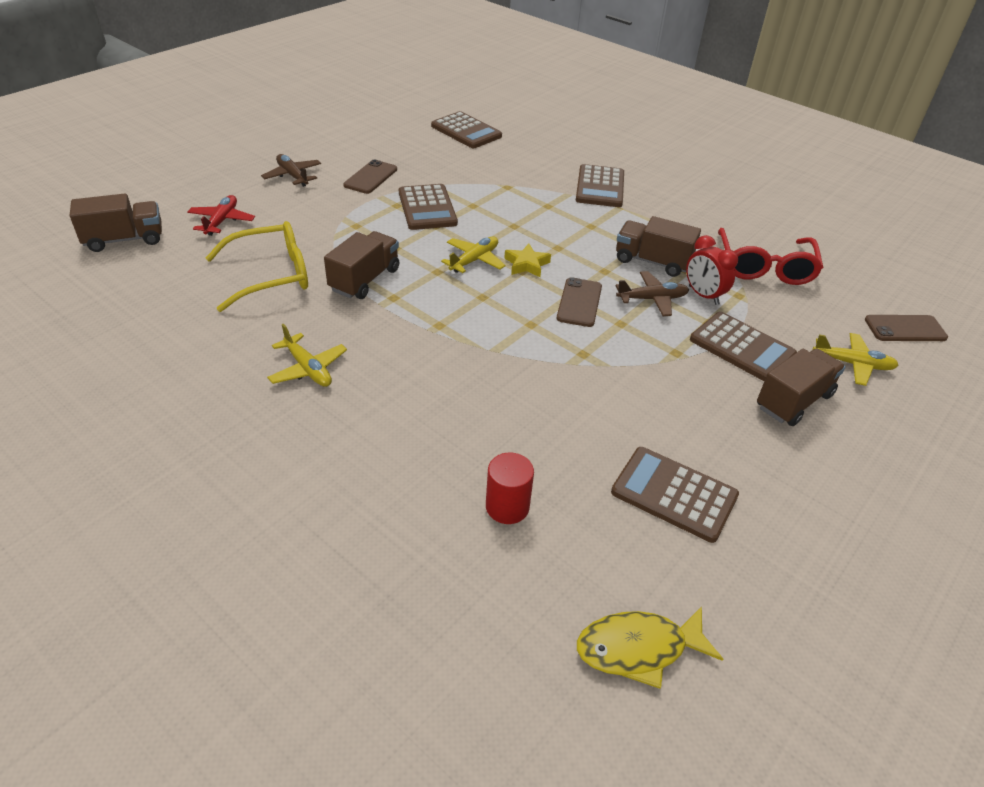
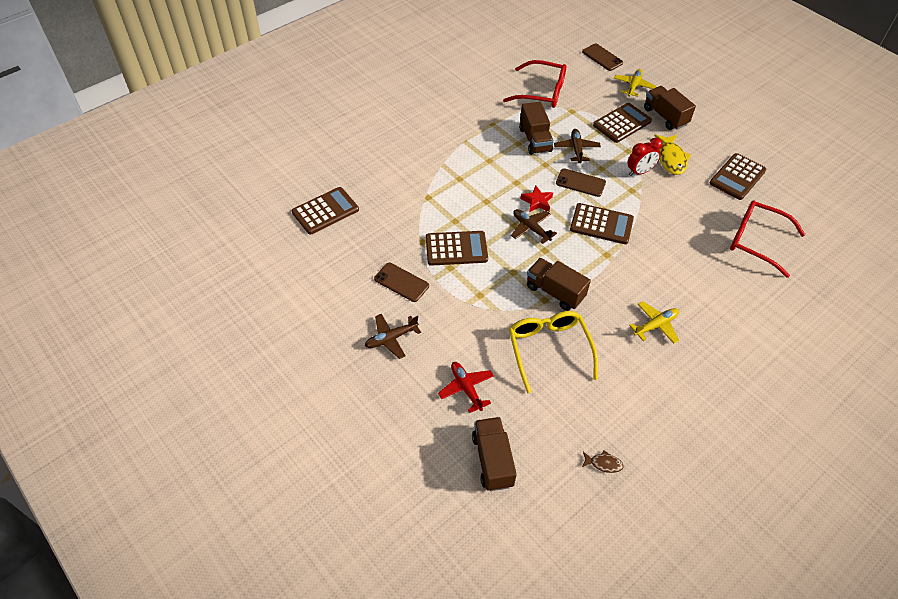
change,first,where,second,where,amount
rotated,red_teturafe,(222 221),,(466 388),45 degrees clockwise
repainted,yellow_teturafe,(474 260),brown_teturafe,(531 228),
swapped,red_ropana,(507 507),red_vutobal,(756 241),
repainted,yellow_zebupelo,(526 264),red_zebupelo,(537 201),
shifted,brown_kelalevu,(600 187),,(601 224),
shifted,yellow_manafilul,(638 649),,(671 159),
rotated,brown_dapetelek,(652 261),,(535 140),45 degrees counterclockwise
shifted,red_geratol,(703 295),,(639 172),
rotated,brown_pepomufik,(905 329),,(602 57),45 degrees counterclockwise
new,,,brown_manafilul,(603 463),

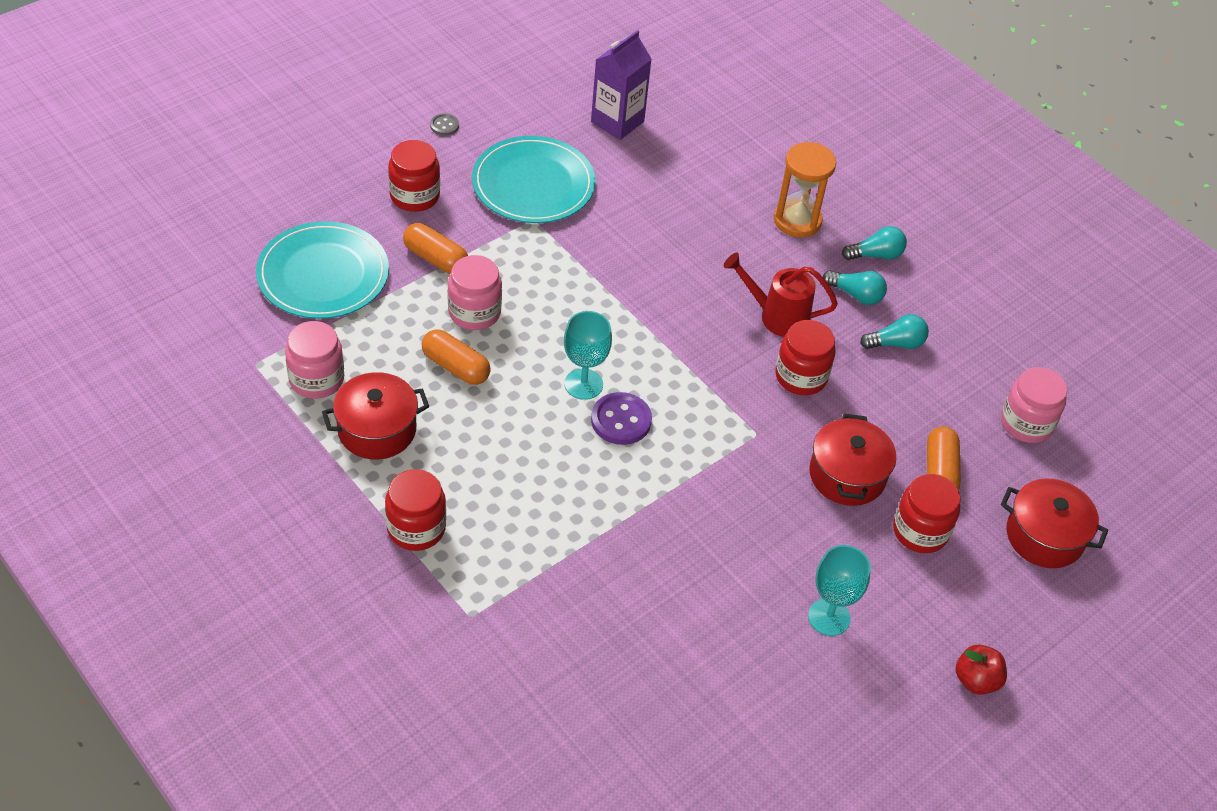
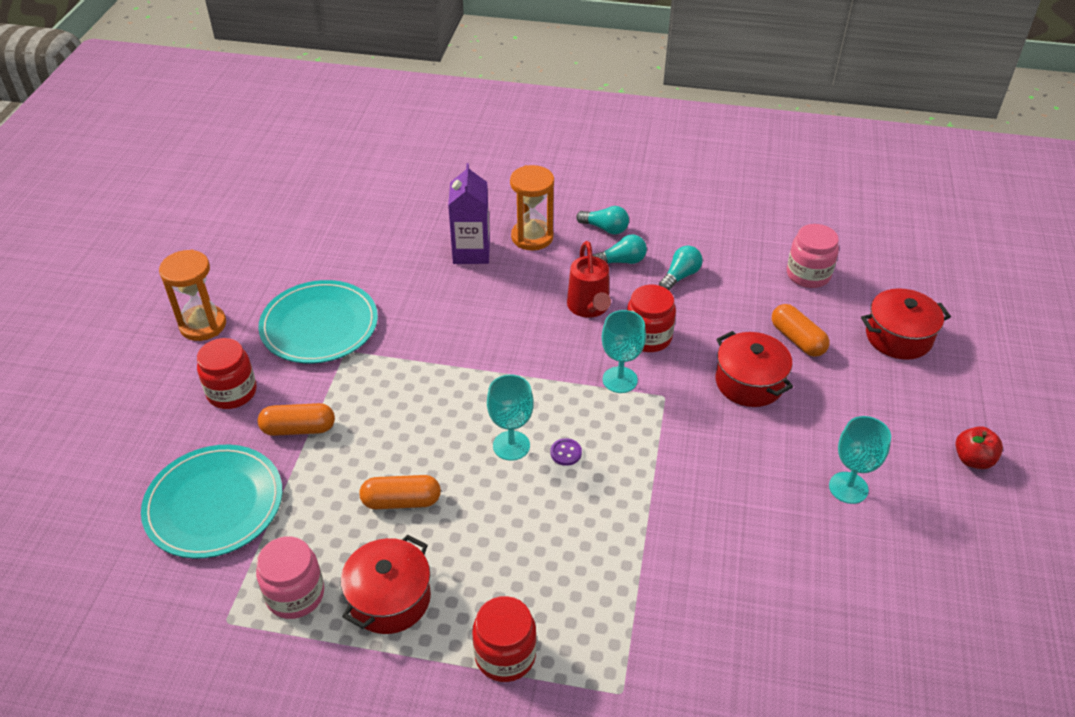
change,first,where,second,where,amount
swapped,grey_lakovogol,(444 125),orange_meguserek,(203 325),
gone,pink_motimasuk,(474 312),,,
shifted,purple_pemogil,(617 122),,(471 252),
scaled,purple_lakovogol,(621 420),,(566 453),x0.55
rotated,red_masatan,(777 316),,(589 308),75 degrees counterclockwise
rotated,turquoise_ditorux,(876 255),,(605 228),75 degrees clockwise
gone,red_motimasuk,(920 531),,,
new,,,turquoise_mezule,(620 380),

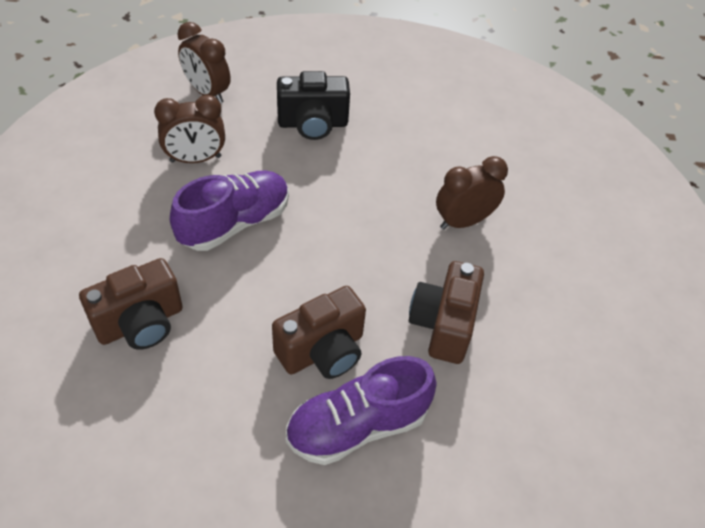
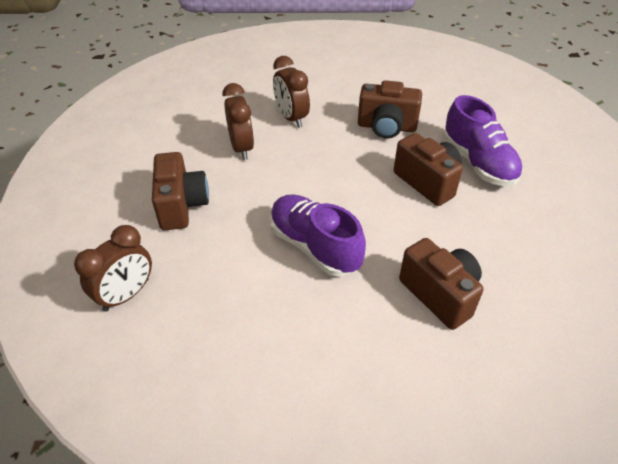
change,first,where,second,where,amount
shifted,brown_geratol,(195 159),,(241 148),
repainted,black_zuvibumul,(313 124),brown_zuvibumul,(181 205),

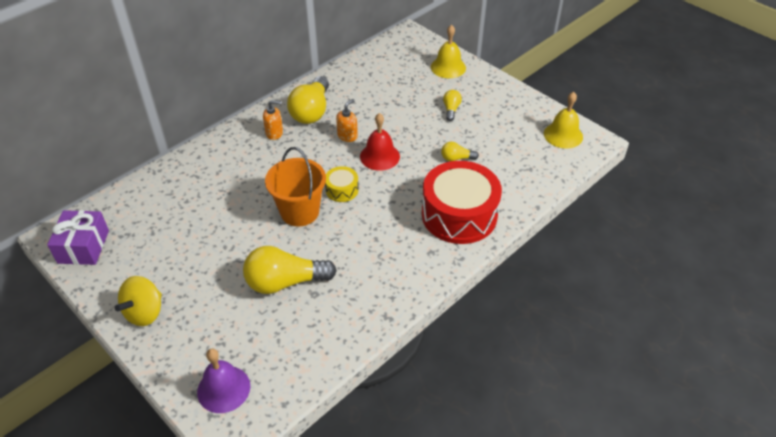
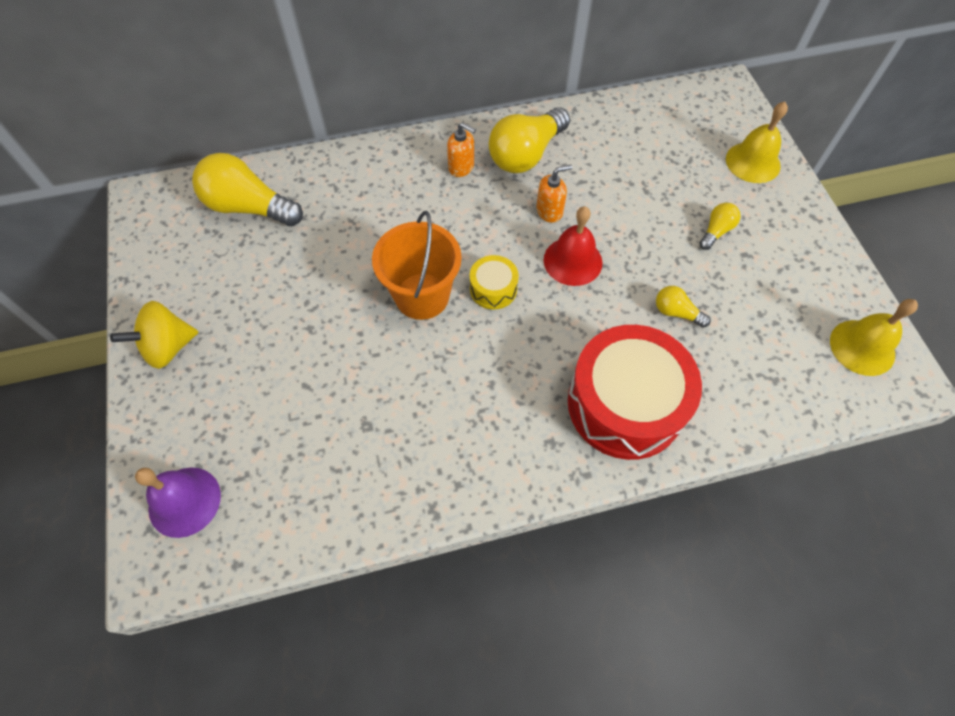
change,first,where,second,where,amount
gone,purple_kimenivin,(83 246),,,
shifted,yellow_ditorux,(285 282),,(249 207),

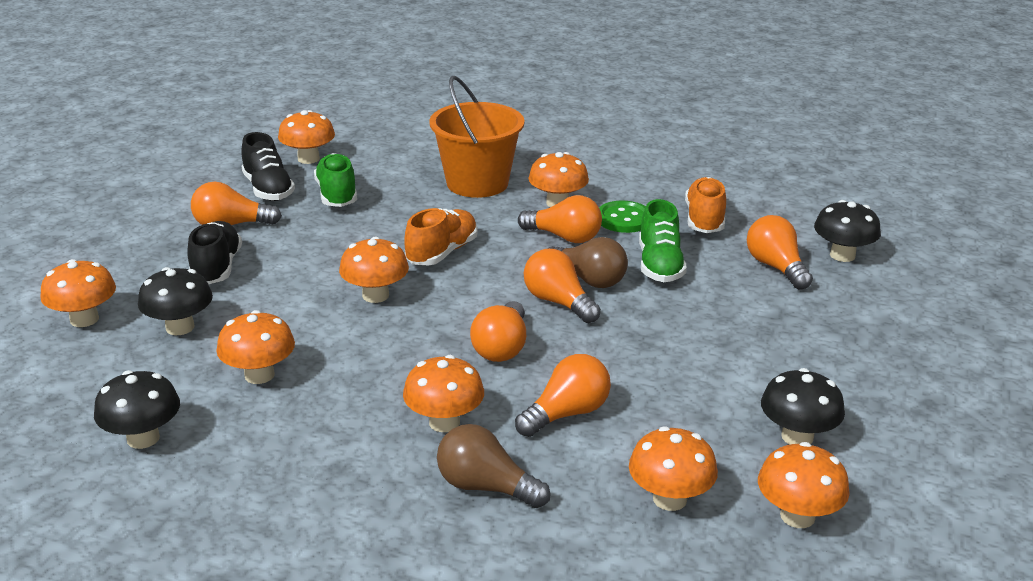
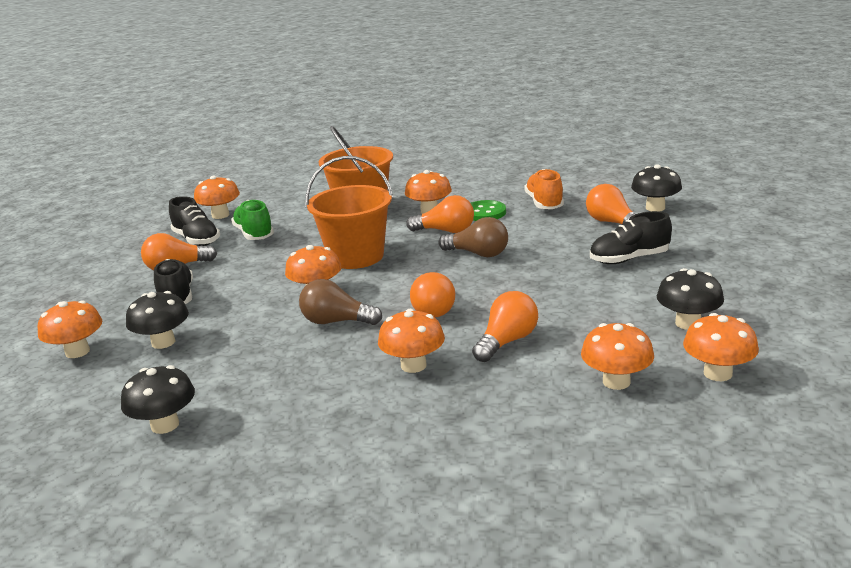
change,first,where,second,where,amount
gone,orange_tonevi,(259 375),,,
swapped,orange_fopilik,(442 253),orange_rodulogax,(356 256),
shifted,brown_ditorux,(486 487),,(336 321),
gone,orange_ditorux,(558 302),,,
gone,green_fopilik,(659 265),,,
new,,,black_fopilik,(629 259),

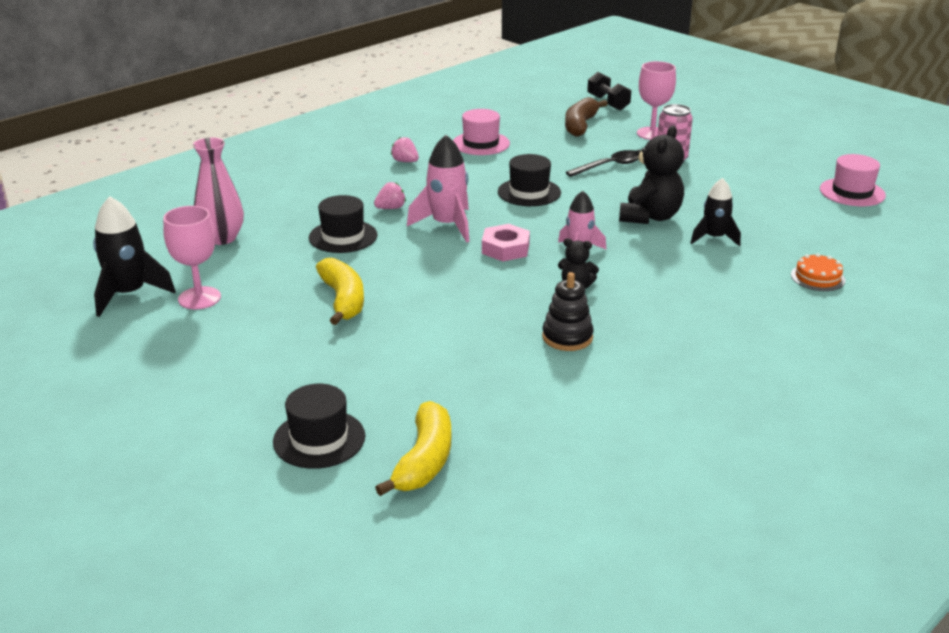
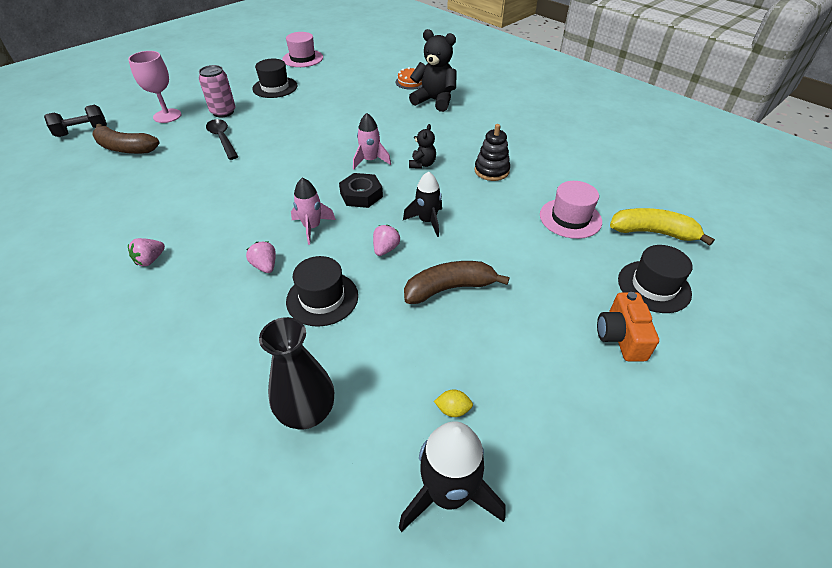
change,first,where,second,where,amount
swapped,pink_mezule,(199 298),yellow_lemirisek,(453 409),
repainted,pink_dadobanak,(222 238),black_dadobanak,(307 412),
repainted,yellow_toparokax,(343 300),brown_toparokax,(449 288),
scaled,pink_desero,(447 225),,(312 227),x0.67
shifted,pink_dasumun,(481 143),,(570 218),
repainted,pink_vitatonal,(505 248),black_vitatonal,(361 195),
shifted,black_dasumun,(529 192),,(275 87),
shifted,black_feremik,(650 217),,(434 101),
shifted,black_desero,(714 238),,(427 221),
new,,,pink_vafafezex,(385 249),
new,,,orange_zuvibumul,(621 337),

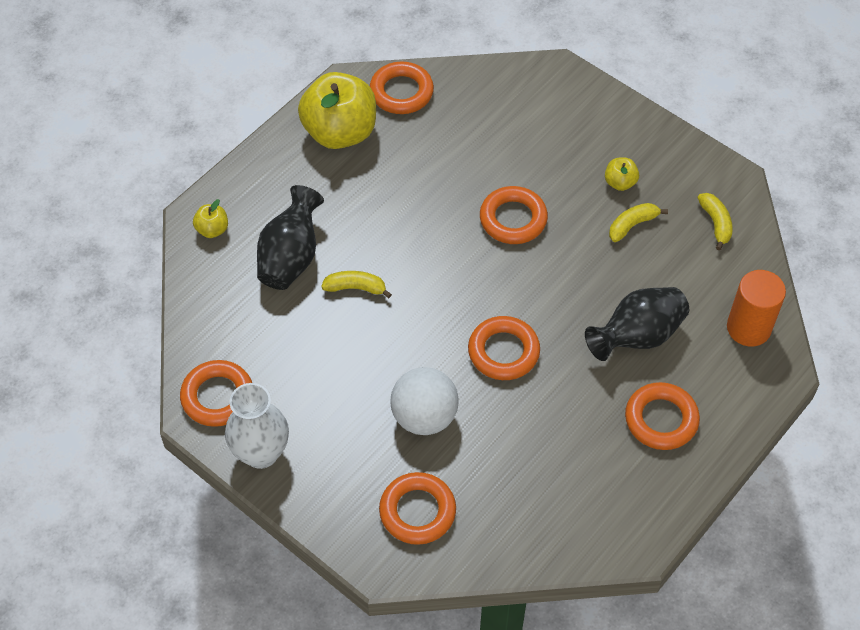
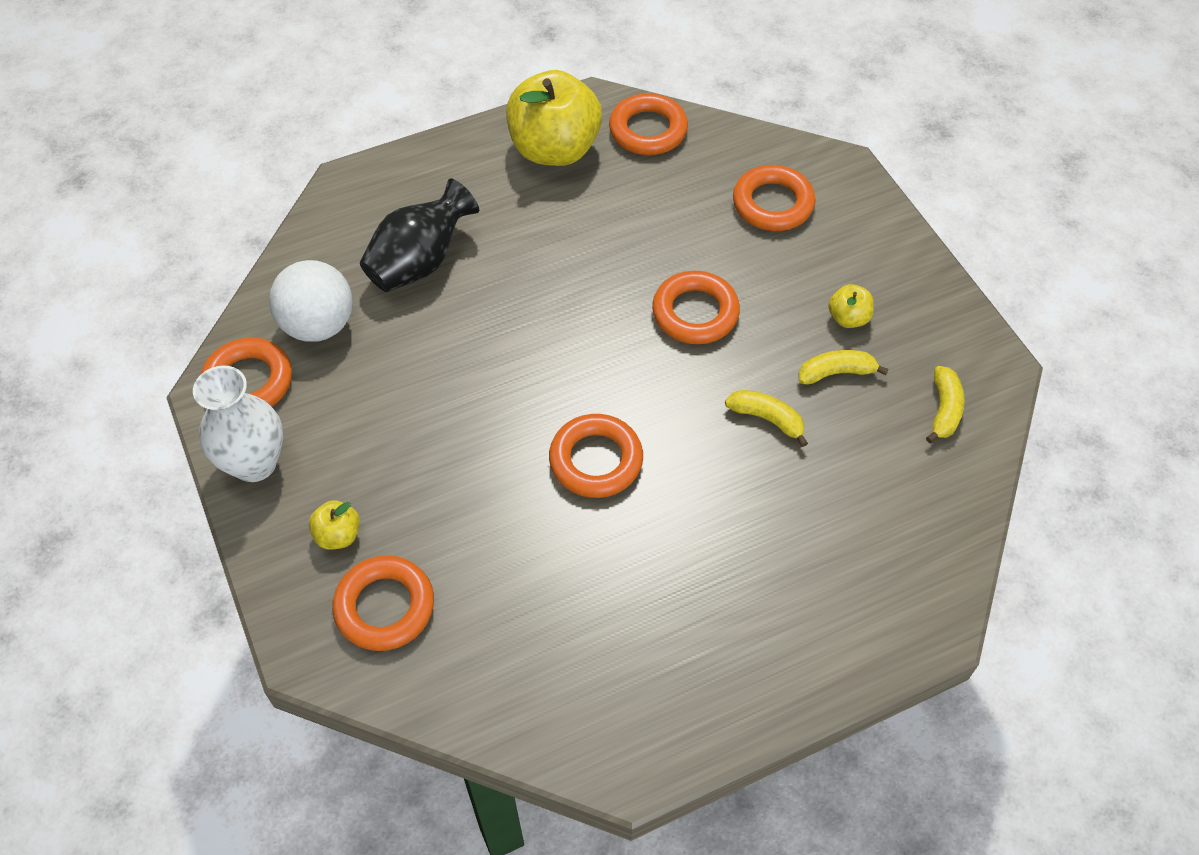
change,first,where,second,where,amount
shifted,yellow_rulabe,(212 229),,(338 535),
shifted,yellow_toparokax,(356 288),,(767 419),
shifted,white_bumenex,(424 417),,(318 325),
gone,black_dadobanak,(637 336),,,
shifted,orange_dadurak,(661 419),,(773 204),
gone,orange_ropana,(748 328),,,

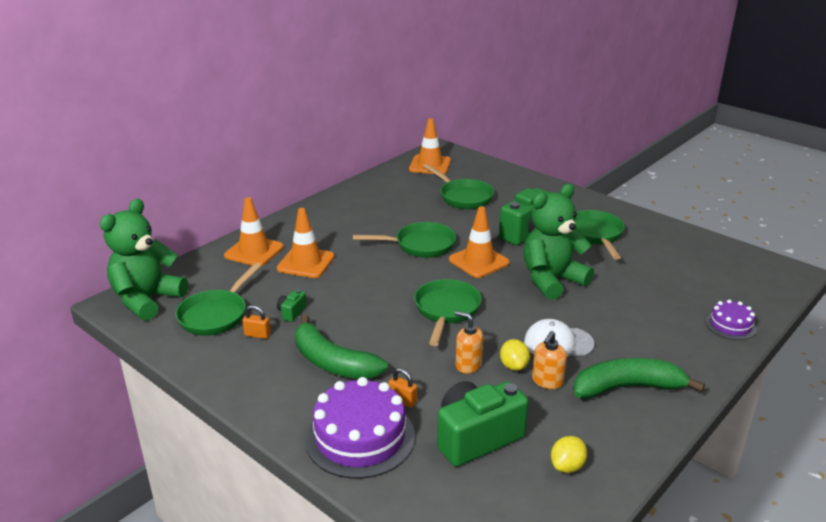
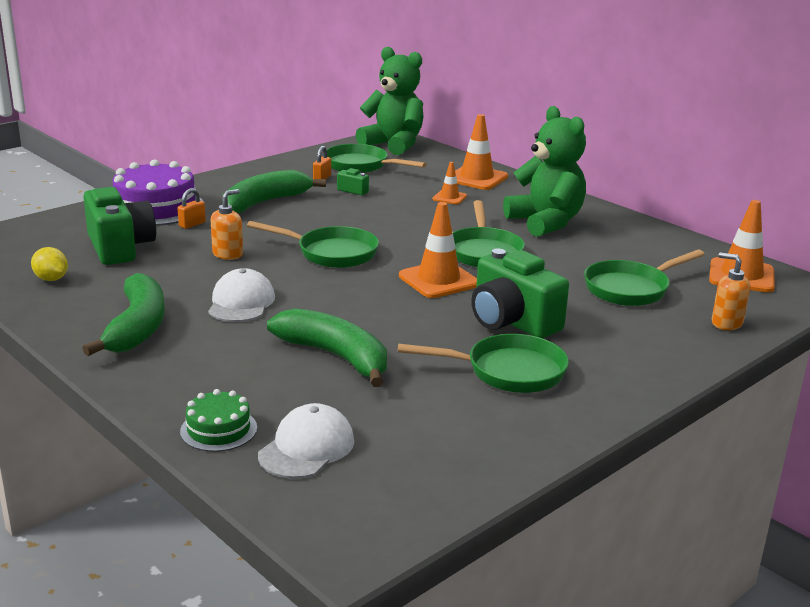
change,first,where,second,where,amount
scaled,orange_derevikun,(306 263),,(449 197),x0.54
gone,yellow_lemirisek,(514 366),,,
shifted,green_feremik,(552 280),,(545 222),
shifted,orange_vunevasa,(547 381),,(726 323),
repainted,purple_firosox,(730 325),green_firosox,(218 429),
new,,,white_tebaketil,(307 448),
new,,,green_toparokax,(336 357),

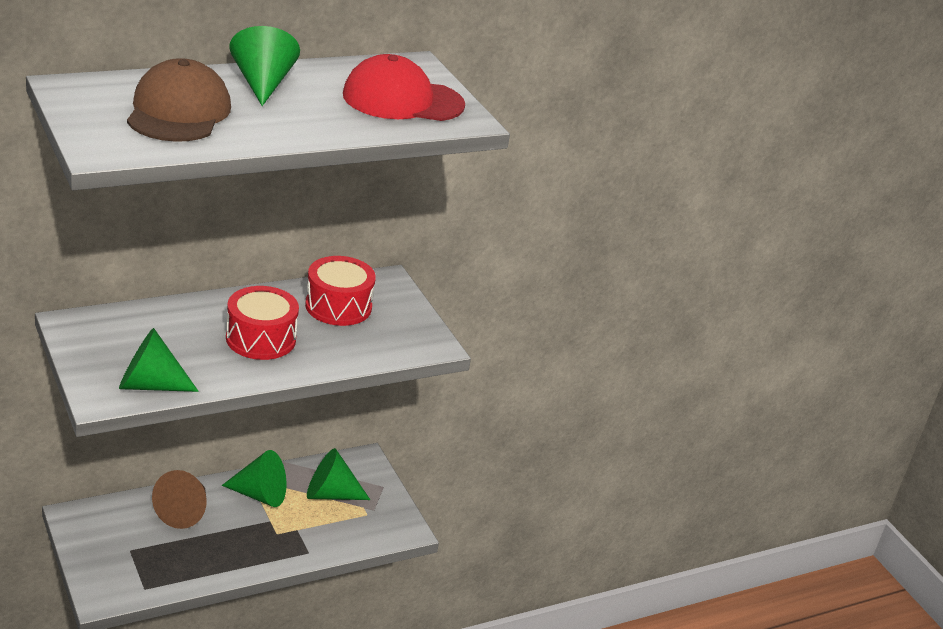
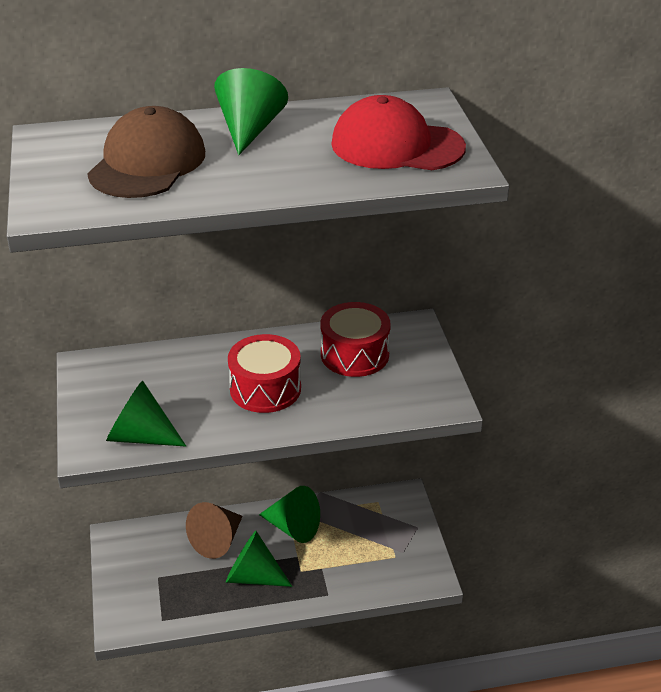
change,first,where,second,where,amount
shifted,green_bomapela,(330 494),,(253 576),

